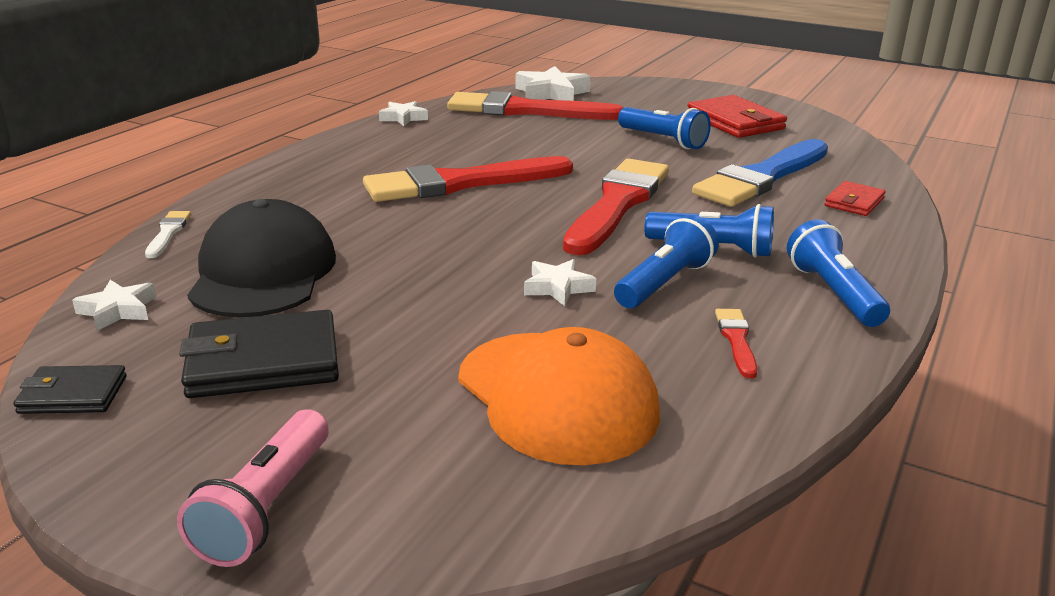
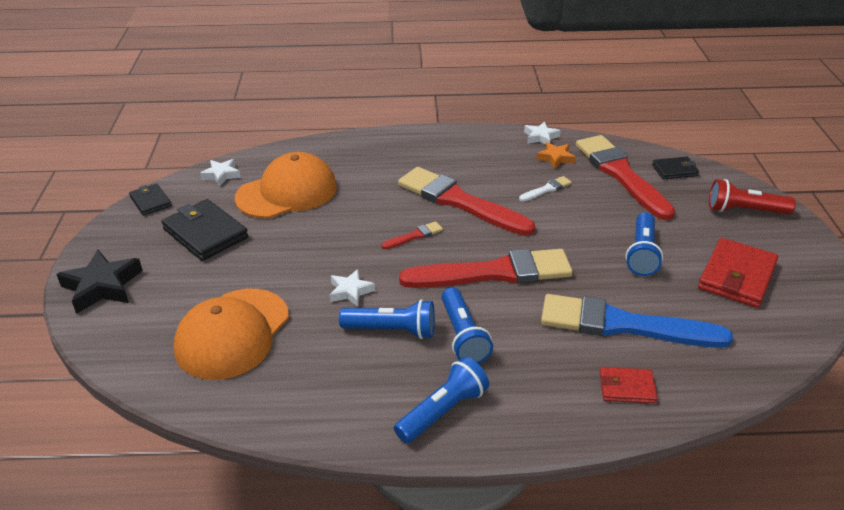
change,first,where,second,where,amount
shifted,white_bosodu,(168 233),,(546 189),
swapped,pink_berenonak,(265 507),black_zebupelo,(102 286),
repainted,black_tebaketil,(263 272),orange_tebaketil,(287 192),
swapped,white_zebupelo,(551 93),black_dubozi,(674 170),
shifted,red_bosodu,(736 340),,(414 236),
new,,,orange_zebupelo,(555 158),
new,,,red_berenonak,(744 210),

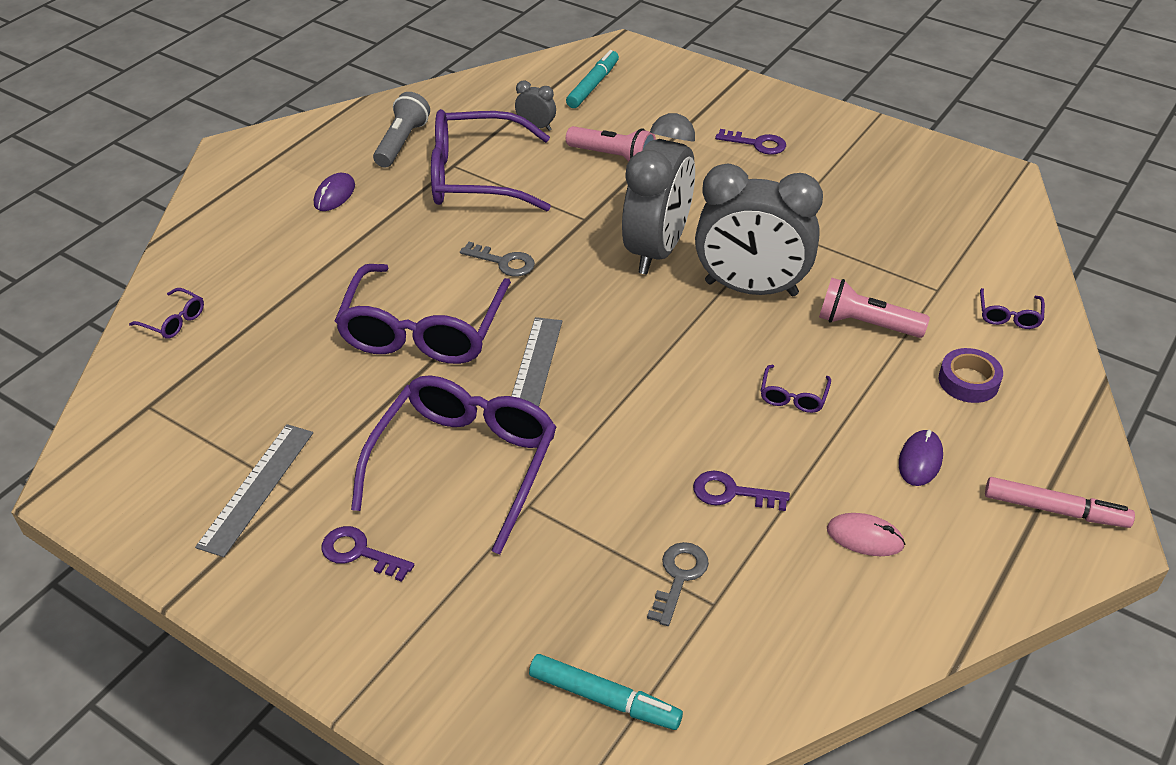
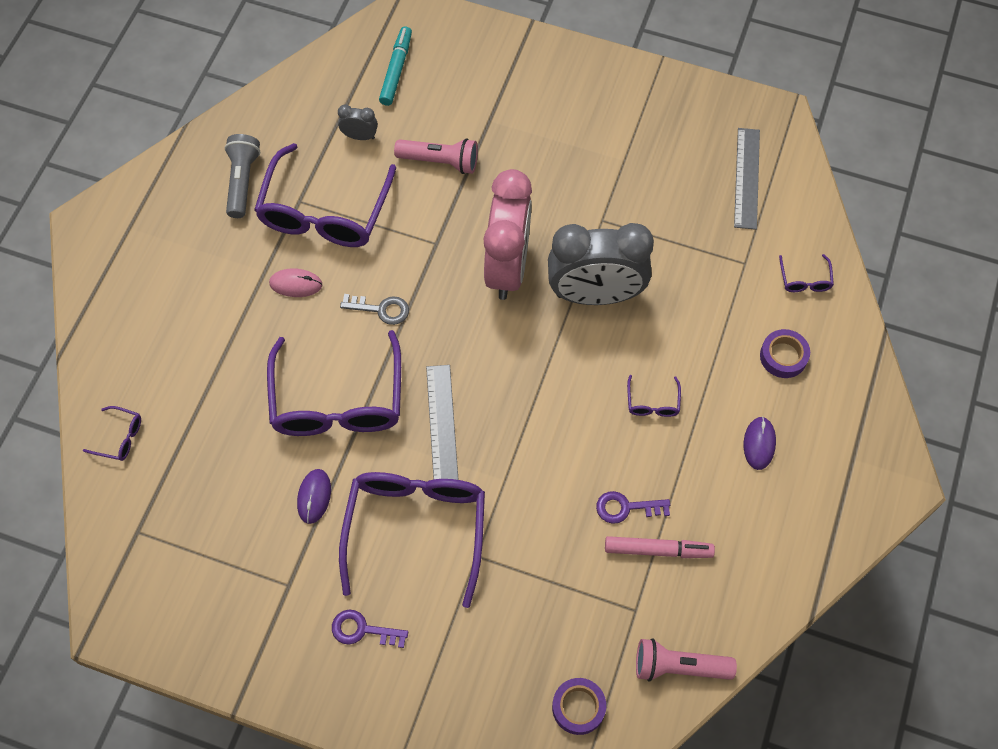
change,first,where,second,where,amount
shifted,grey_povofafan,(257 488),,(747 178),
shifted,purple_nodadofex,(334 195),,(314 497),
rotated,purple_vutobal,(476 177),,(324 212),60 degrees counterclockwise
swapped,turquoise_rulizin,(604 699),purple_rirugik,(578 707),
repainted,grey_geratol,(657 250),pink_geratol,(507 267),
gone,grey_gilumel,(679 577),,,
gone,purple_gilumel,(757 144),,,
shifted,pink_berenonak,(865 324),,(678 666),
shifted,pink_nodadofex,(865 537),,(296 284),
shifted,pink_rulizin,(1055 510),,(658 550),

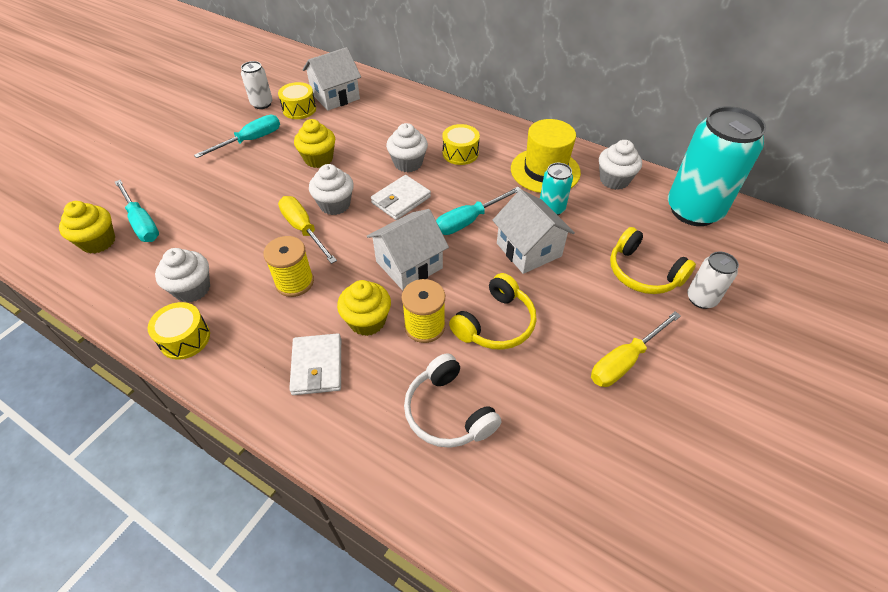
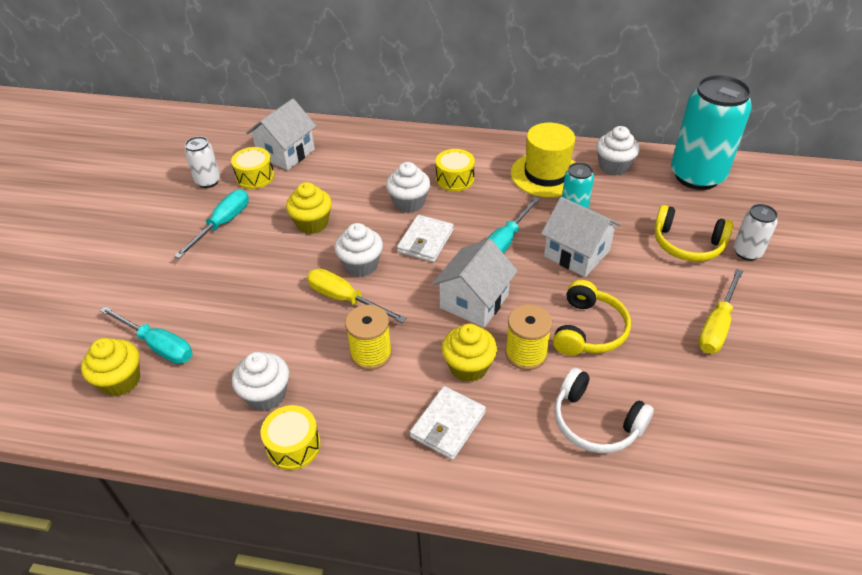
change,first,where,second,where,amount
rotated,white_dubozi,(317 366),,(448 425),60 degrees clockwise

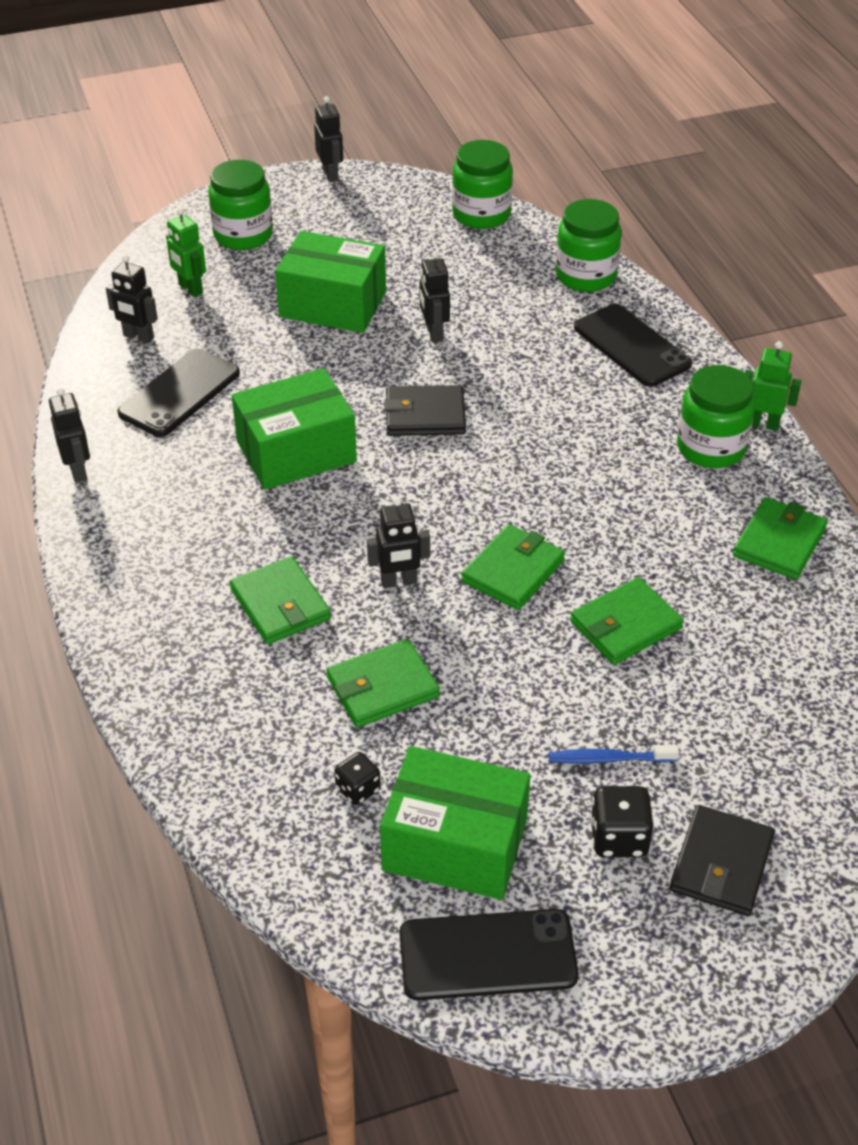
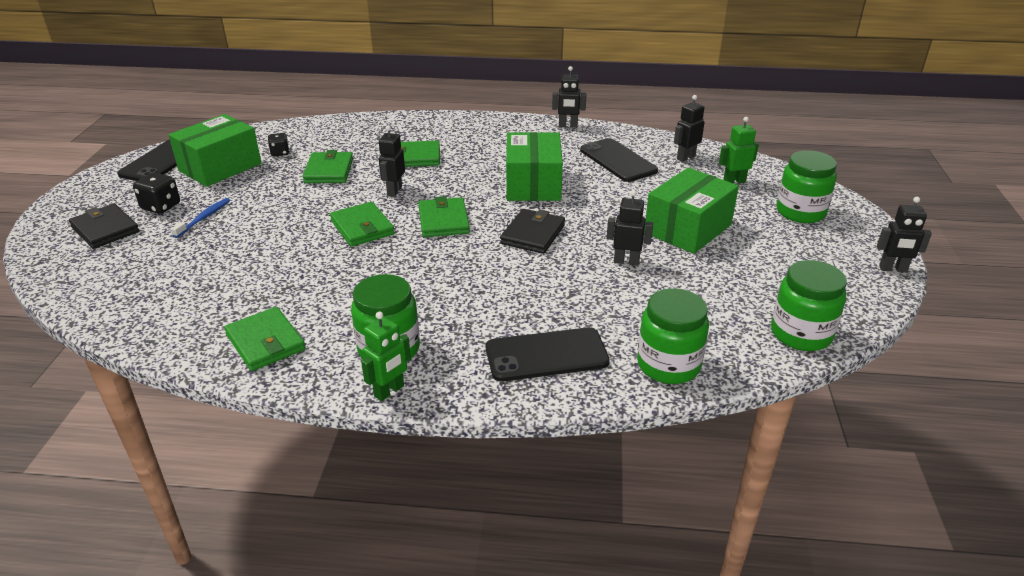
change,first,where,second,where,amount
shifted,green_dubozi,(625 625),,(443 220),

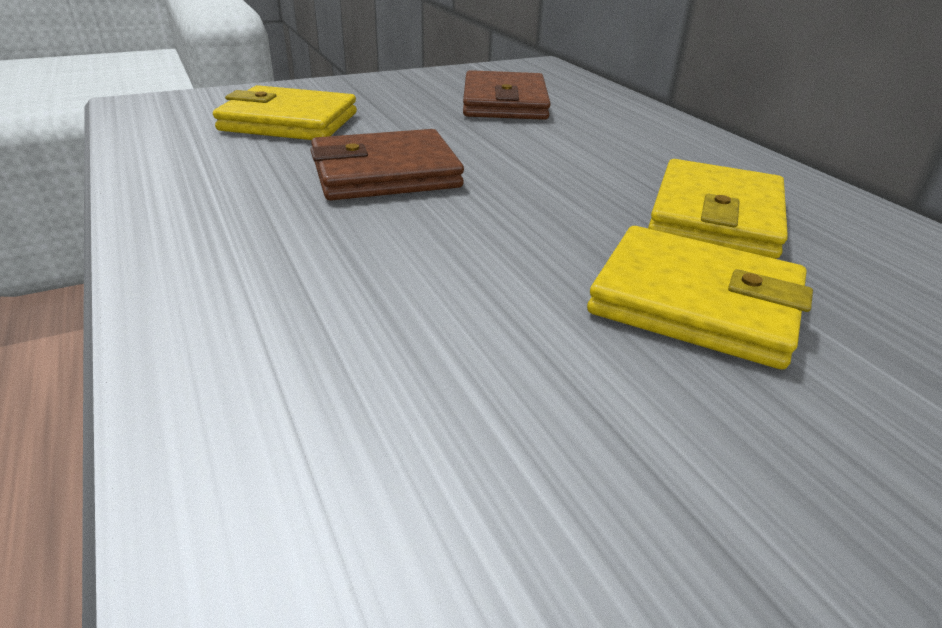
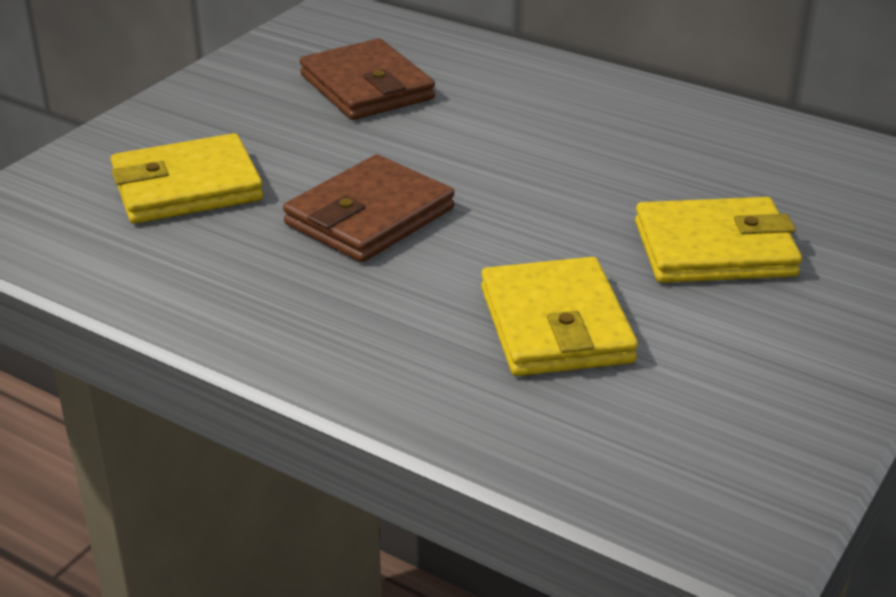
change,first,where,second,where,amount
shifted,yellow_dubozi,(715 216),,(556 325),

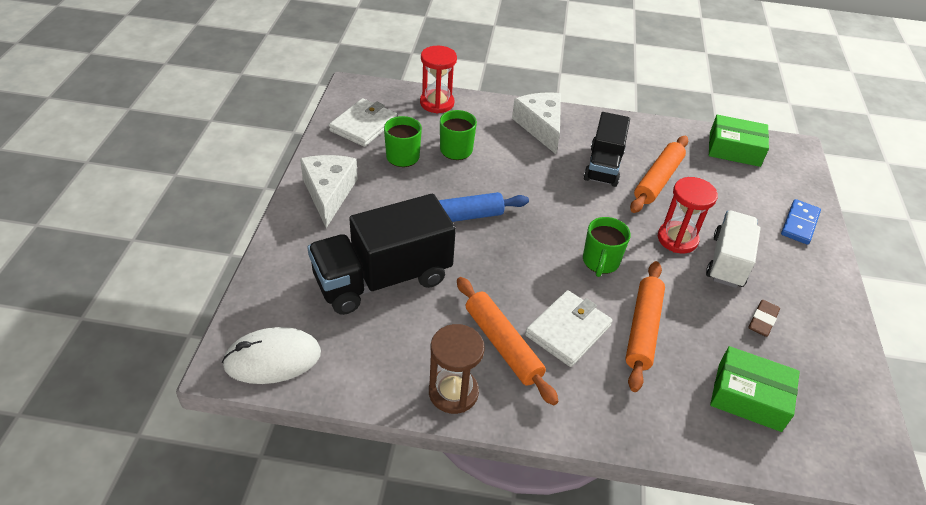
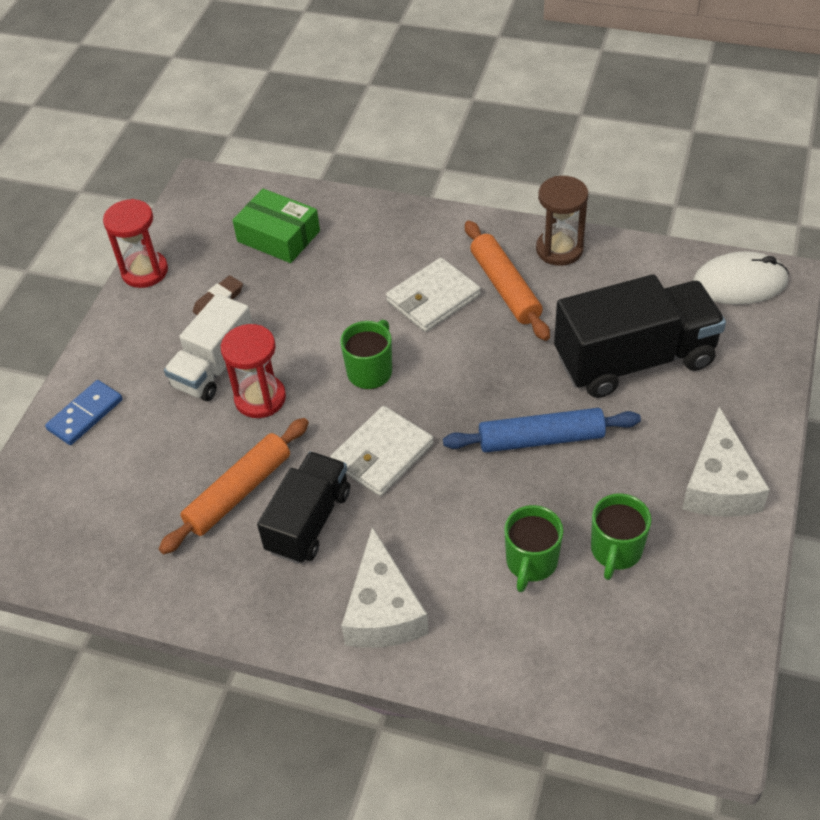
change,first,where,second,where,amount
shifted,white_dubozi,(363 125),,(382 454),
shifted,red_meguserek,(437 103),,(145 271),
gone,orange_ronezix,(643 329),,,
gone,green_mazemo,(734 149),,,

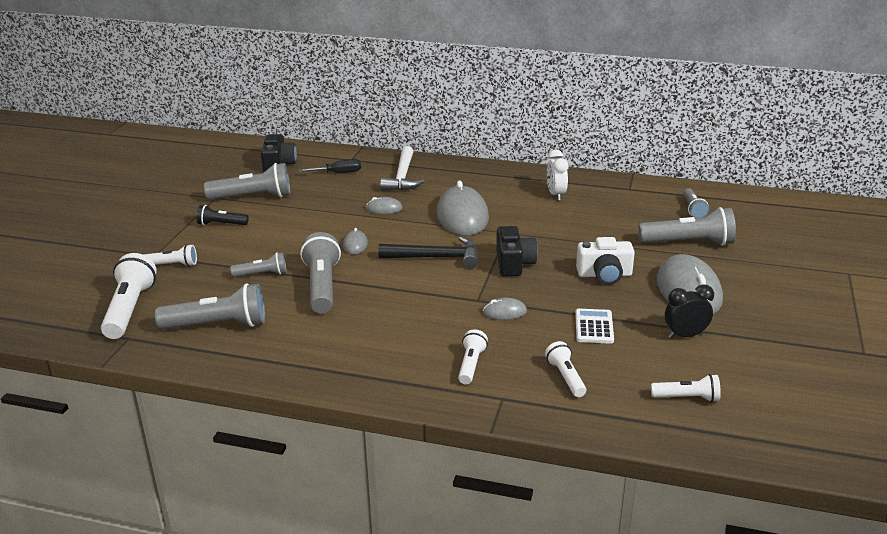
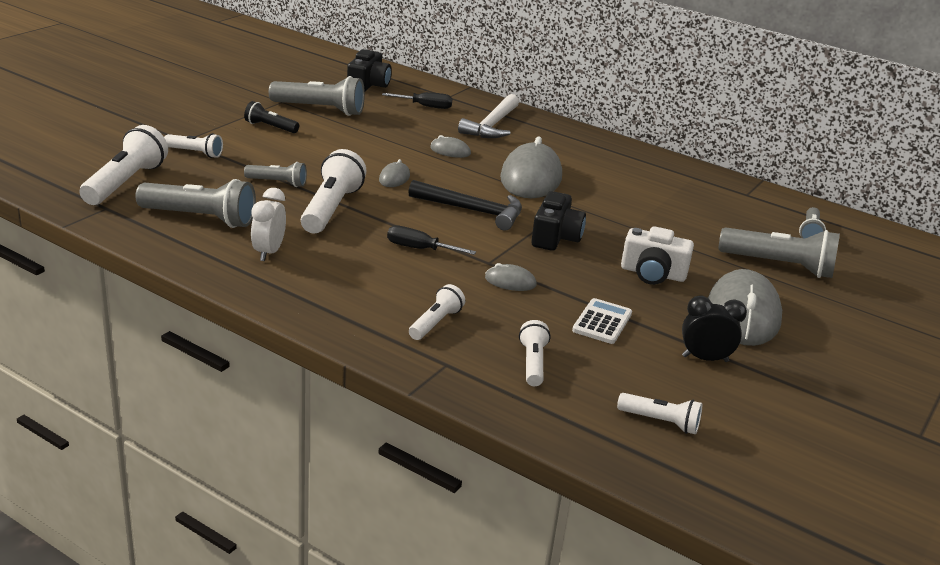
change,first,where,second,where,amount
repainted,grey_berenonak,(322 286),white_berenonak,(331 208),
shifted,white_geratol,(556 195),,(269 252),
new,,,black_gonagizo,(419 249),

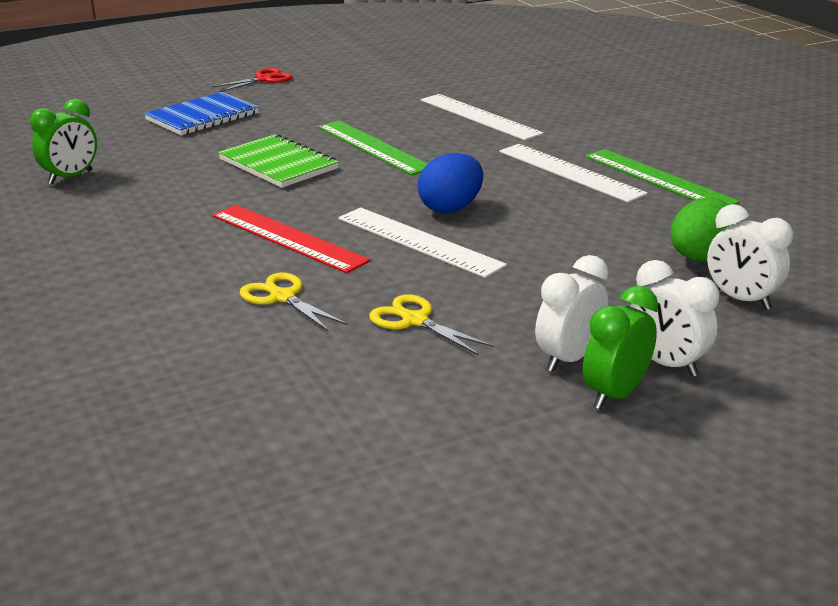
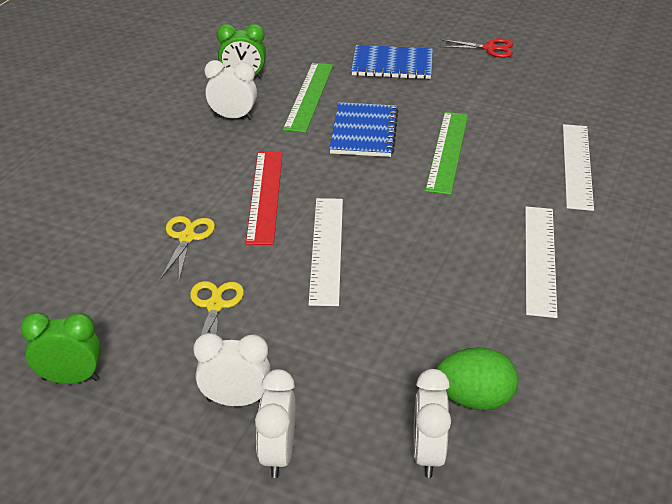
change,first,where,second,where,amount
repainted,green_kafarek,(278 164),blue_kafarek,(364 132),
gone,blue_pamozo,(450 208),,,
shifted,green_geratol,(615 394),,(71 379),
shifted,green_povofafan,(659 179),,(309 96),
new,,,white_geratol,(233 117),

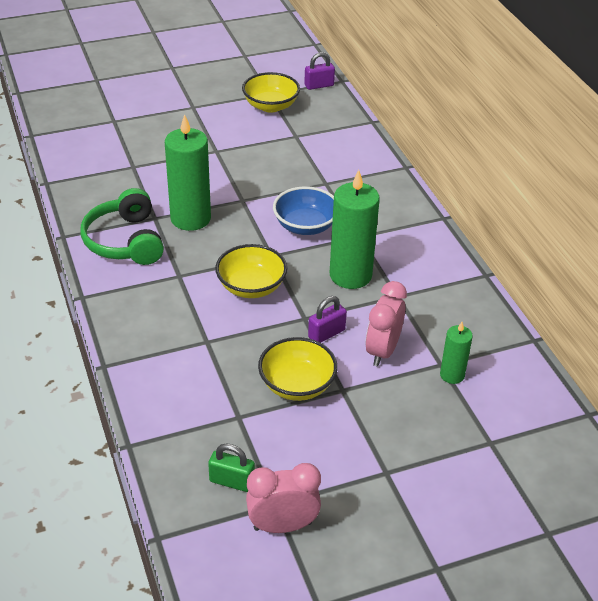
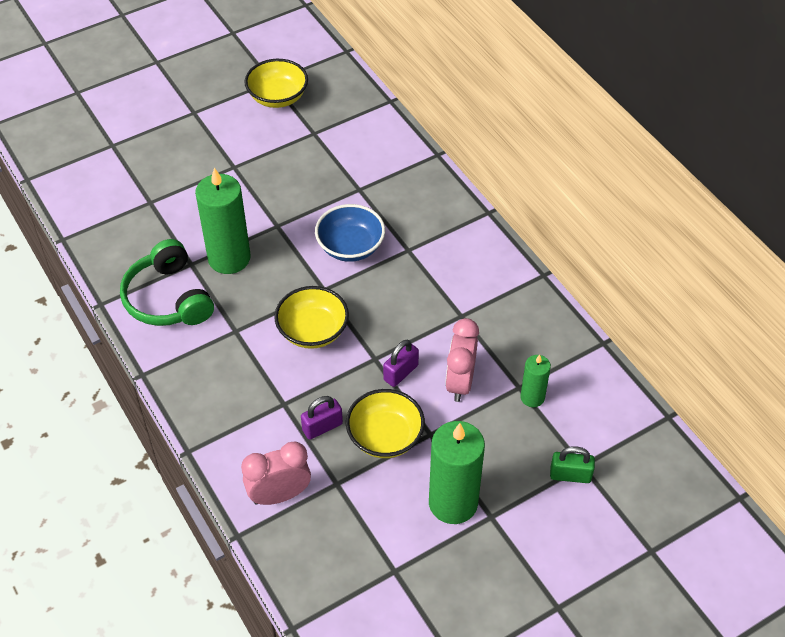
change,first,where,second,where,amount
shifted,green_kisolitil,(232 481),,(570 475),
shifted,pink_geratol,(283 525),,(279 495),
shifted,purple_kisolitil,(319 85),,(322 427),
shifted,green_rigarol,(350 275),,(453 503),

